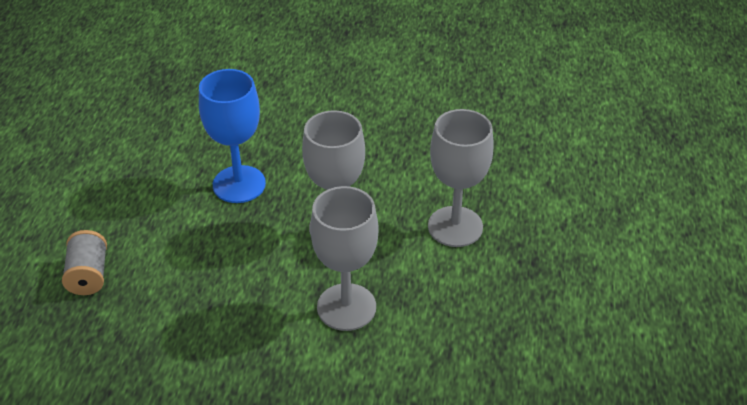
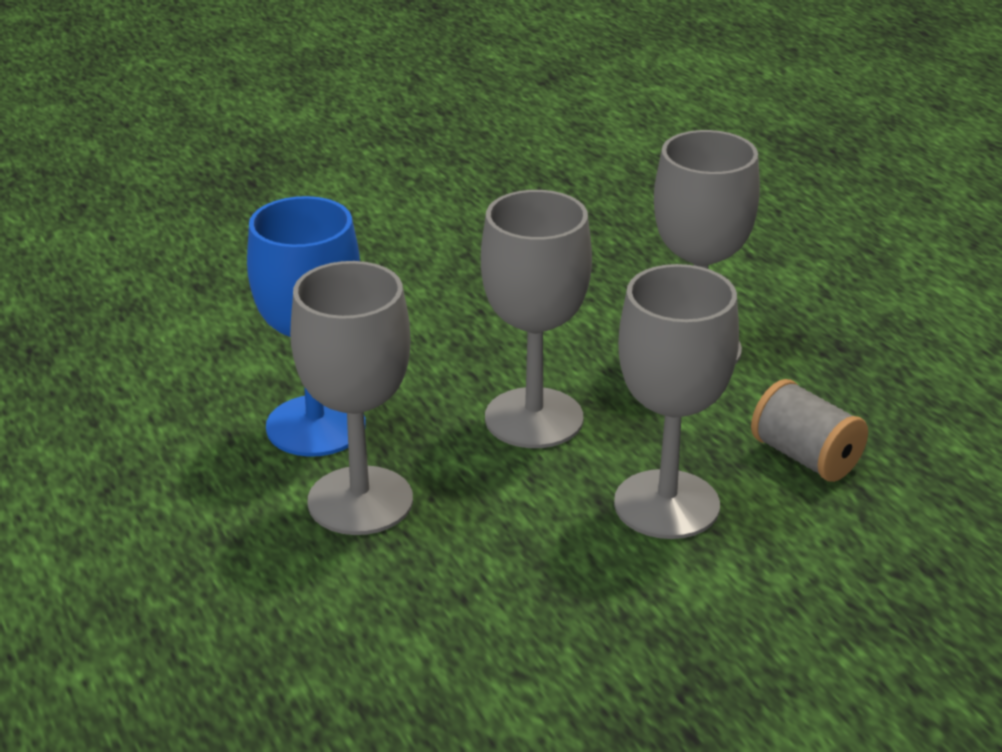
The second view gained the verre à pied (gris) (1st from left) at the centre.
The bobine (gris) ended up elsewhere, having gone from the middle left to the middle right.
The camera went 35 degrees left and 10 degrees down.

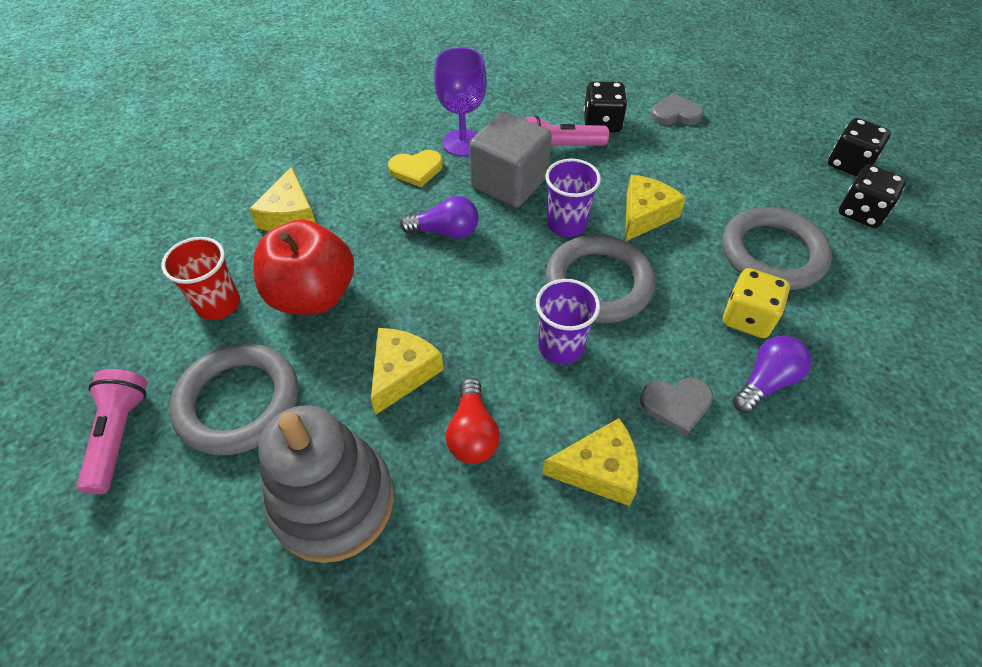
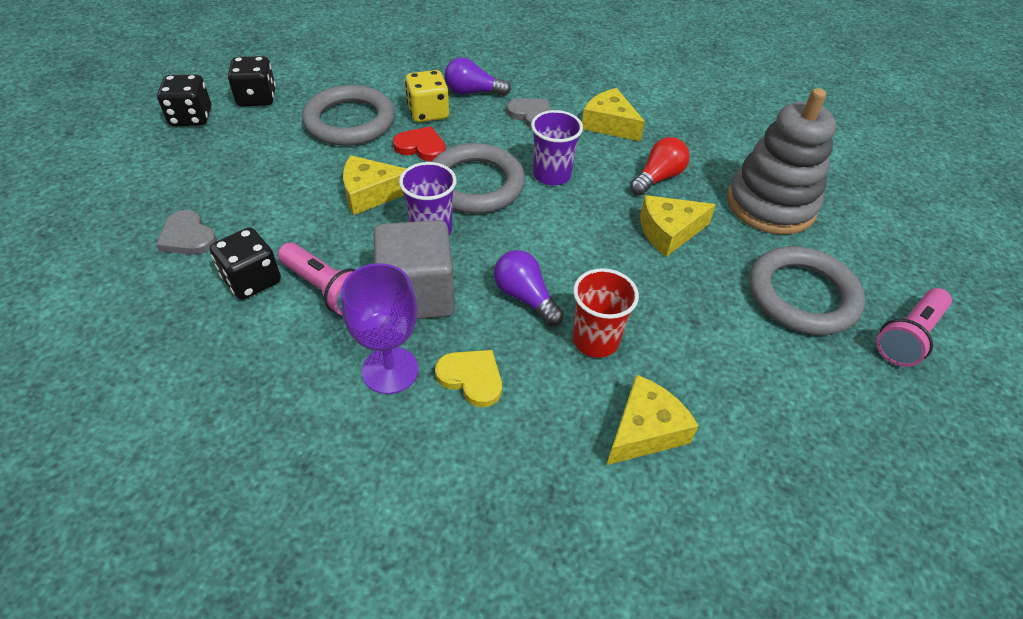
The second view lost the pomme (rouge) at the middle left.
The second view gained the cœur (rouge) at the top centre.
The gobelet (rouge) ended up elsewhere, having gone from the middle left to the centre.
The camera went 135 degrees left and 5 degrees down.

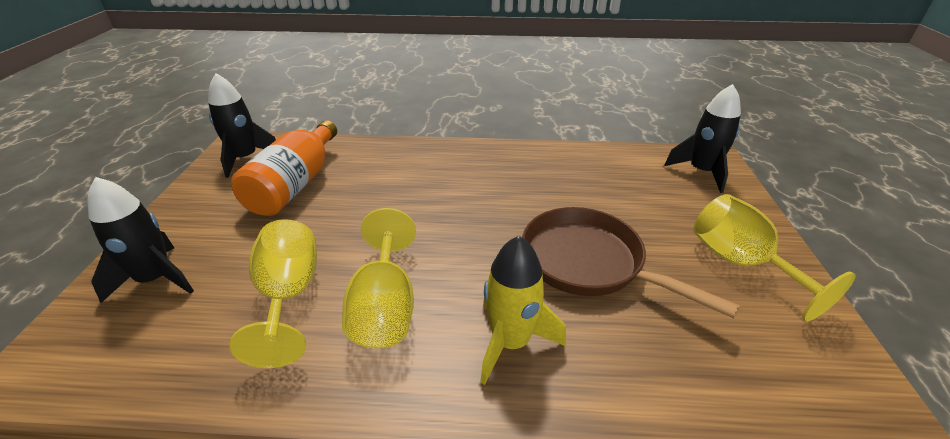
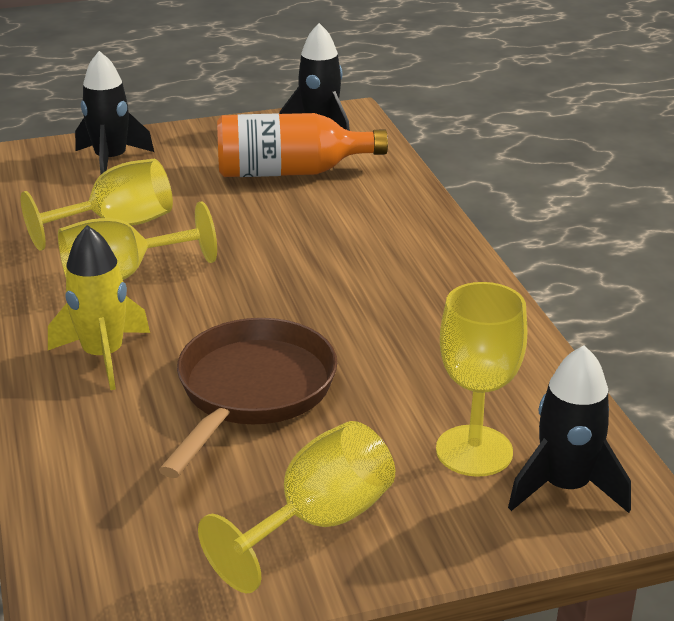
The second view gained the verre à pied (jaune) (4th from left) at the middle right.
The camera went 70 degrees right and 5 degrees down.

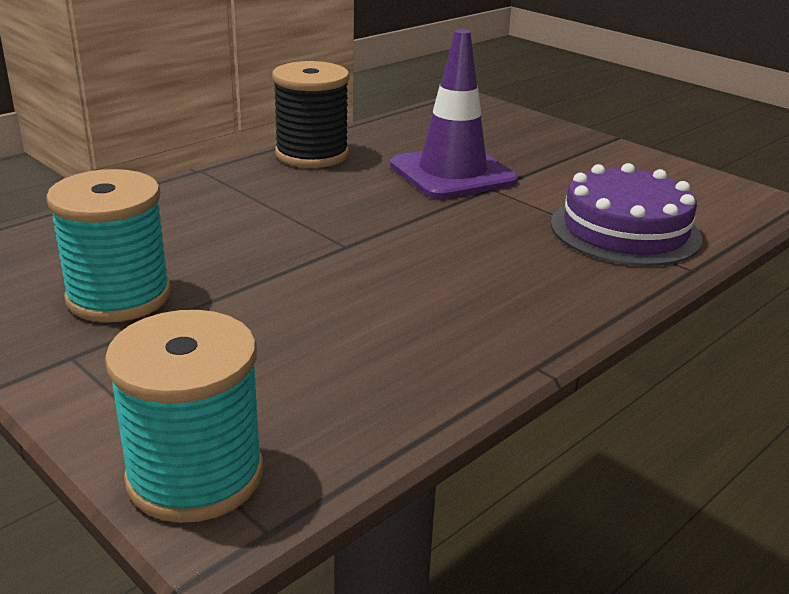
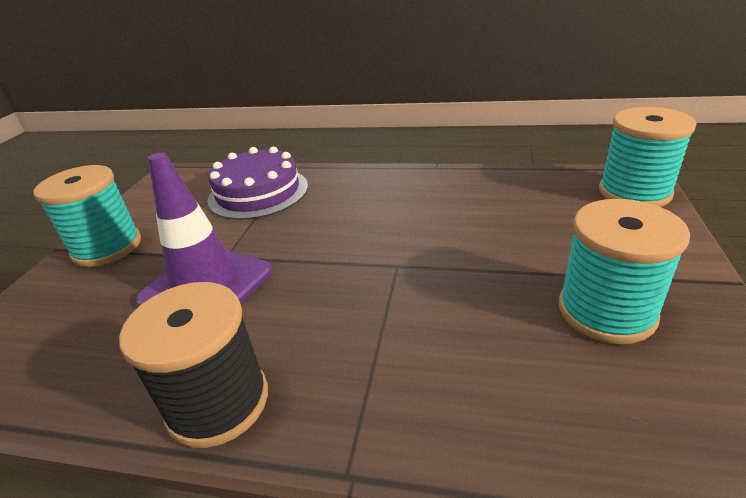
The second view gained the bobine (turquoise) (1st from left) at the middle left.
The camera went 120 degrees left and 5 degrees up.

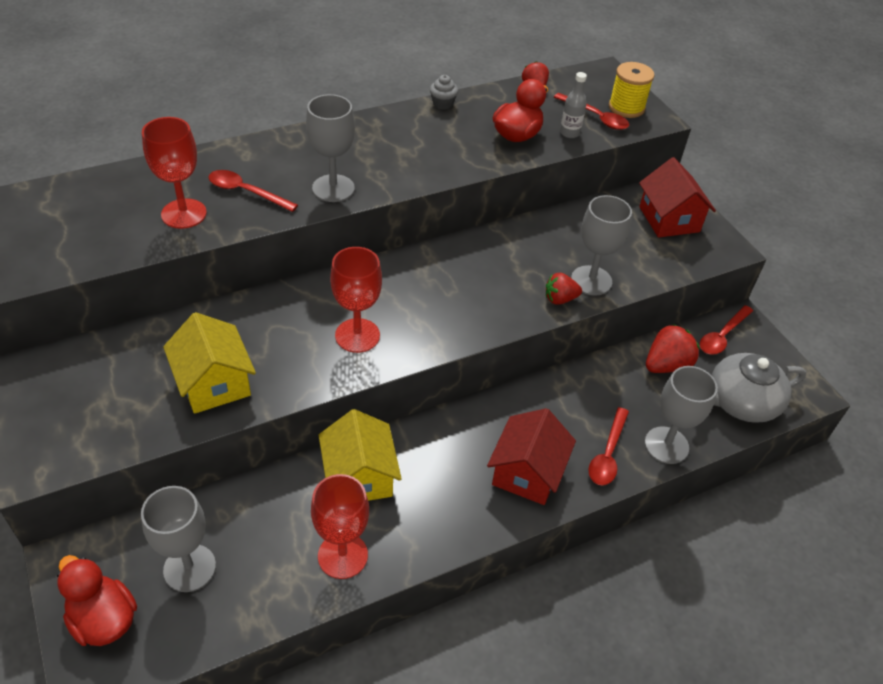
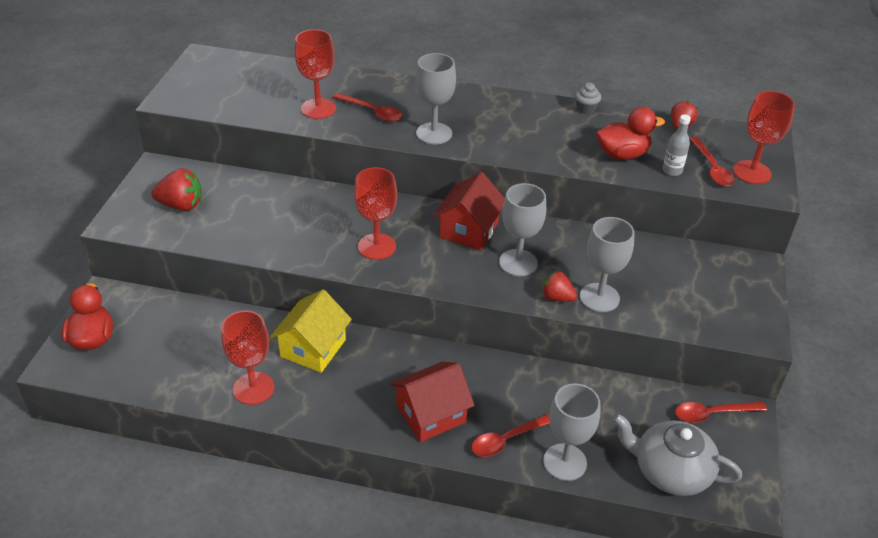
The second view lost the maison (jaune) (1st from left) at the middle left.
The verre à pied (gris) (1st from left in the first image) ended up elsewhere, having gone from the bottom left to the centre.
The maison (rouge) (2nd from left) ended up elsewhere, having gone from the top right to the centre.
The fraise (rouge) (3rd from left in the first image) ended up elsewhere, having gone from the middle right to the middle left.
Where the bobine (jaune) stood at the top right, the verre à pied (rouge) (4th from left) came to stand at the top right.
The cuillère (rouge) (1st from left) at the top left ended up facing another way, 150 degrees clockwise from before.
The camera went 40 degrees right and 5 degrees down.

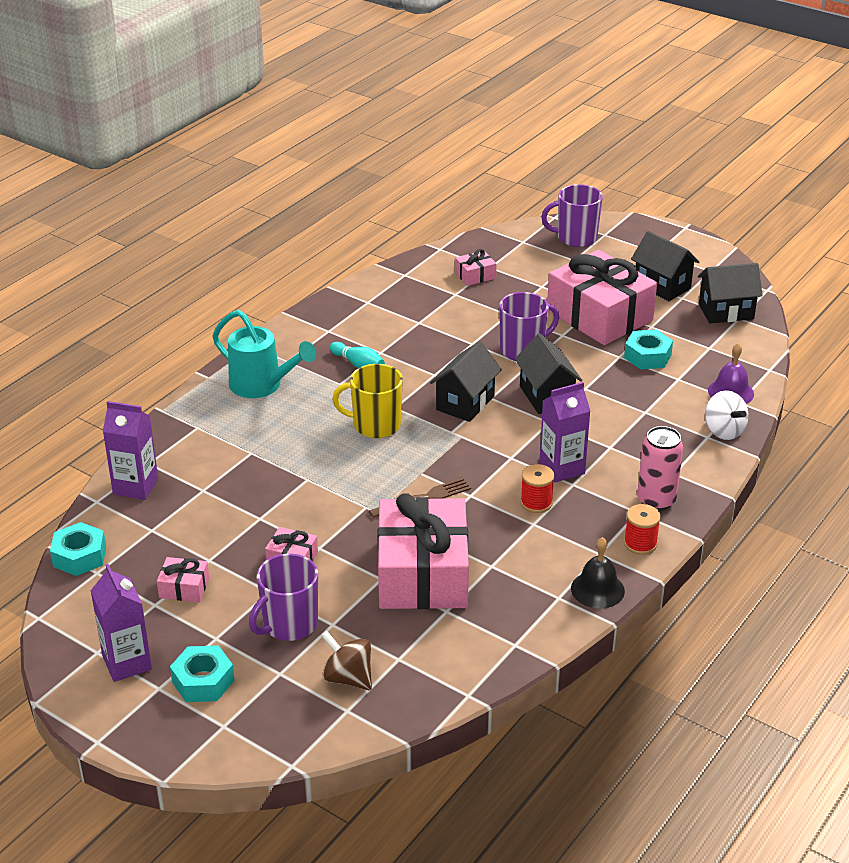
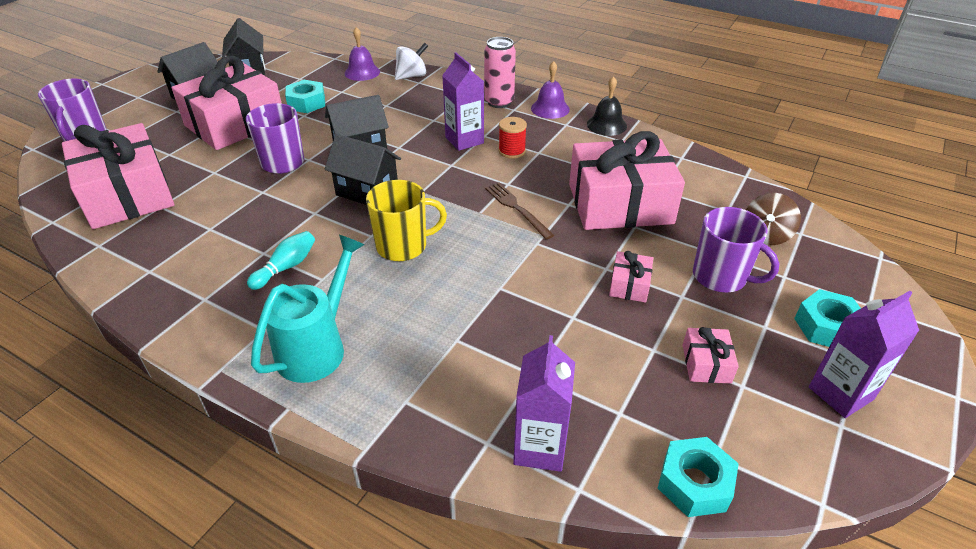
Where the bobine (rouge) (2nd from left) stood at the middle right, the cloche (violet) (2nd from left) came to stand at the top centre.
The tasse (jaune) at the centre ended up facing another way, 105 degrees counterclockwise from before.
The size of the cadeau (rose) (4th from left in the first image) at the top centre changed by a factor of 2.42.
The camera went 95 degrees left and 5 degrees up.

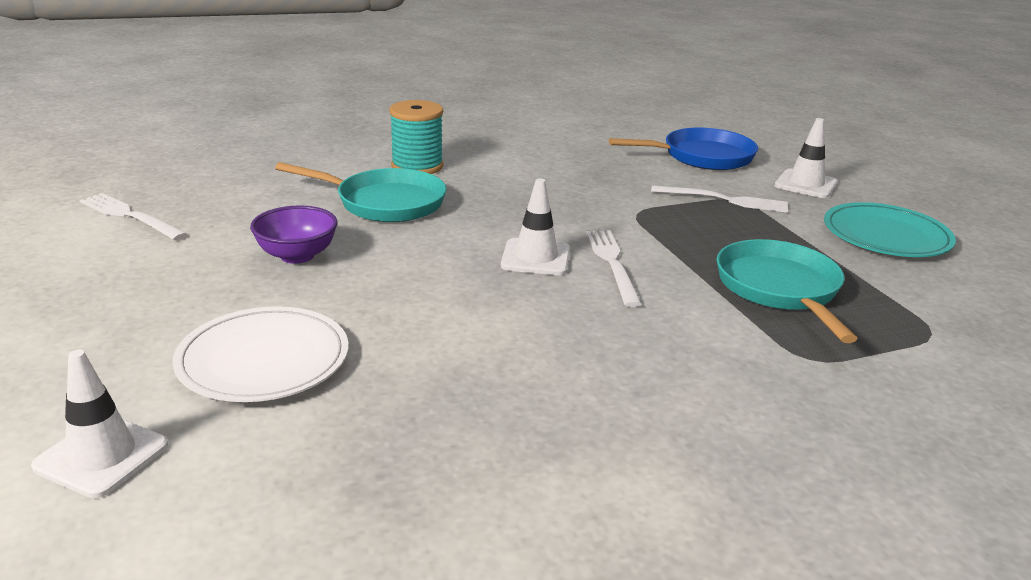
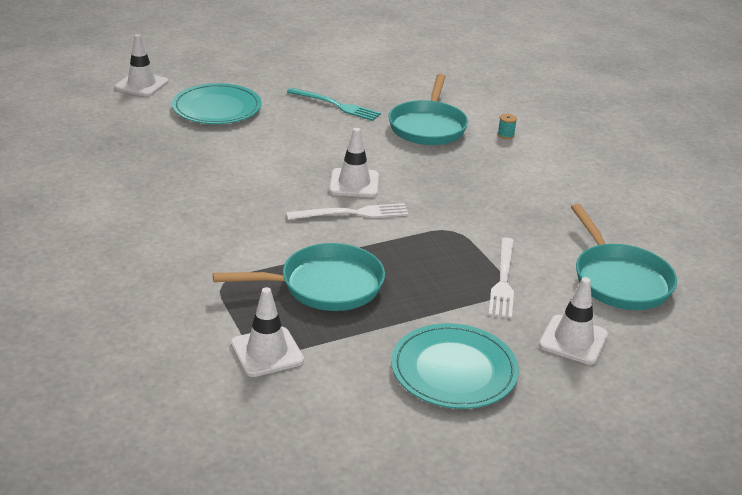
The second view lost the fourchette (blanc) (1st from left) at the middle left.
The second view gained the cône de chantier (blanc) (2nd from left) at the bottom centre.
Where the bol (violet) stood at the middle left, the fourchette (turquoise) came to stand at the top centre.
What was the assiette (blanc) at the middle left turned into the assiette (turquoise) (1st from left) at the top left.
What was the poêle (bleu) at the top centre turned into the poêle (turquoise) (3rd from left) at the middle right.
The size of the bobine (turquoise) at the top centre changed by a factor of 0.40.
The camera went 85 degrees right and 5 degrees up.

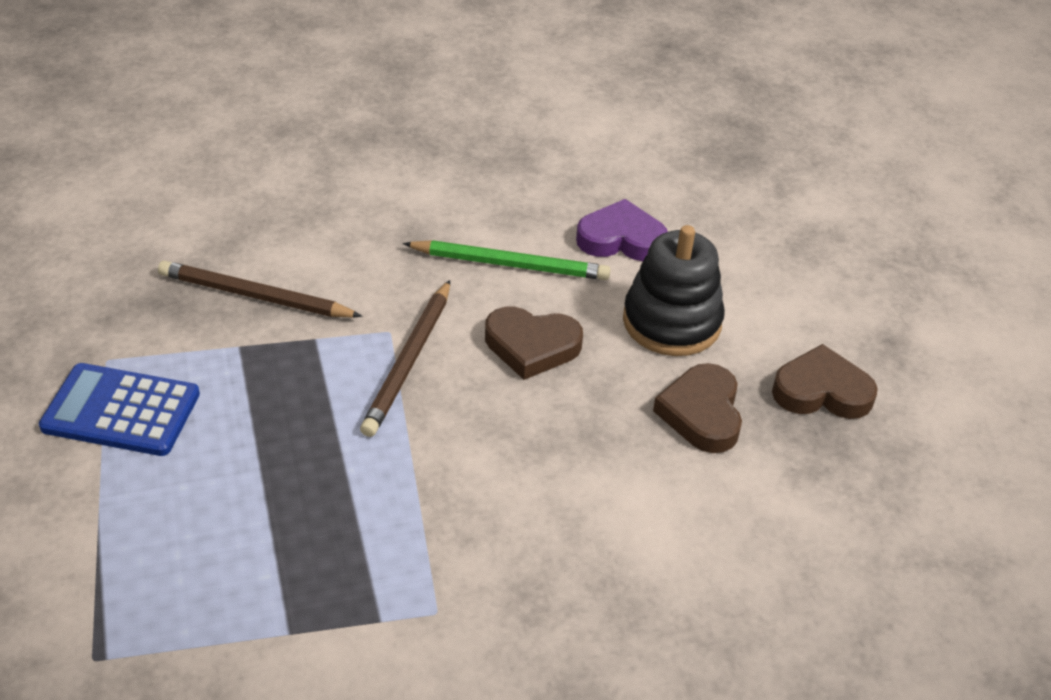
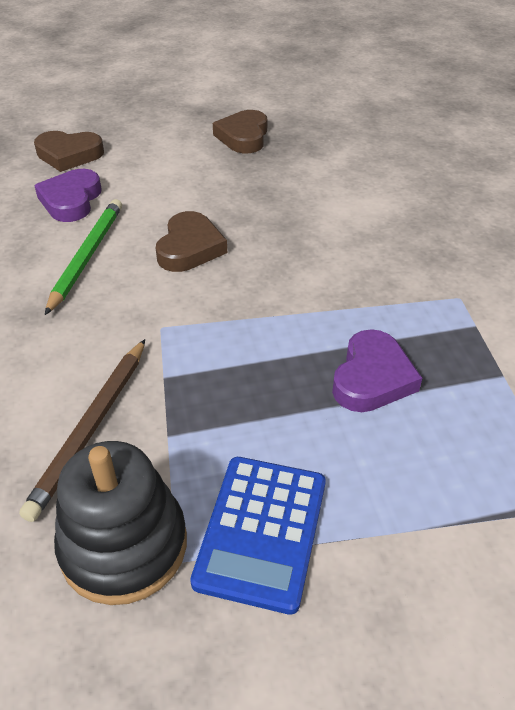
The second view lost the crayon (marron) (2nd from left) at the centre.
The second view gained the cœur (violet) (2nd from left) at the middle right.
The jouet à empiler (noir) ended up elsewhere, having gone from the centre to the bottom left.
The cœur (marron) (2nd from left in the first image) ended up elsewhere, having gone from the centre to the top left.
The camera went 85 degrees left and 0 degrees up.

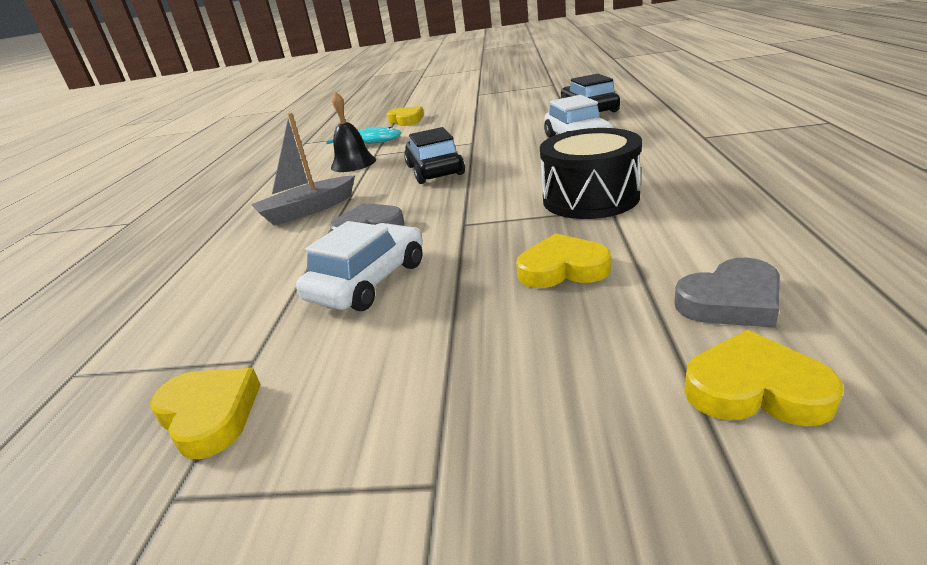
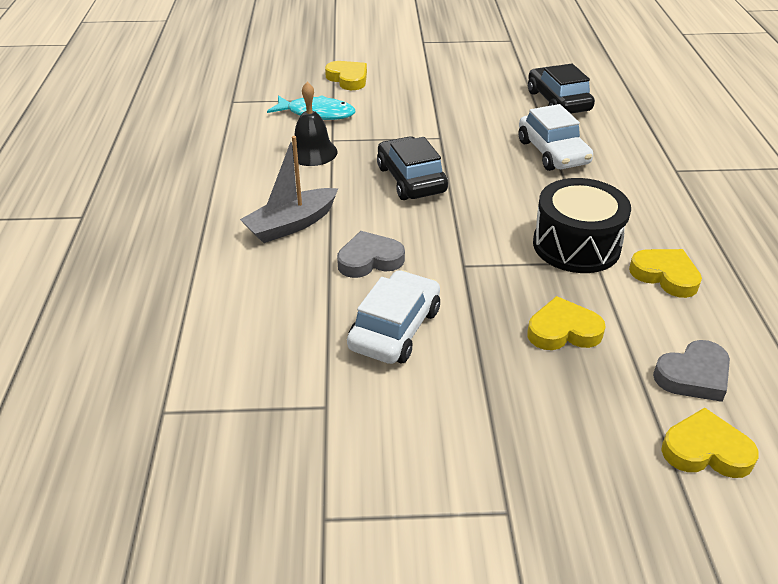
The cœur (jaune) (1st from left in the first image) ended up elsewhere, having gone from the bottom left to the middle right.
The camera went 10 degrees left and 10 degrees up.

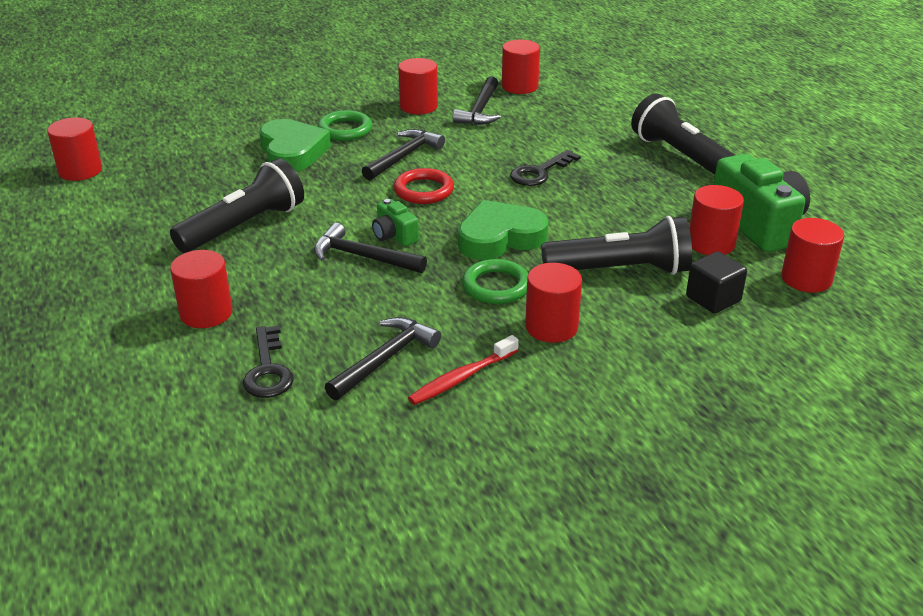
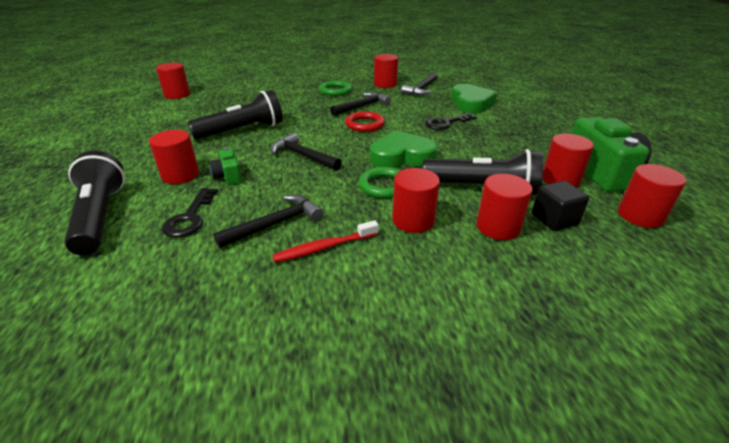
The cœur (vert) (1st from left in the first image) ended up elsewhere, having gone from the top left to the top centre.
The appareil photo (vert) (1st from left) ended up elsewhere, having gone from the centre to the middle left.
The cylindre (rouge) (4th from left in the first image) ended up elsewhere, having gone from the top centre to the middle right.
The lampe de poche (noir) (3rd from left in the first image) ended up elsewhere, having gone from the top right to the middle left.
The camera went 15 degrees right and 0 degrees up.

